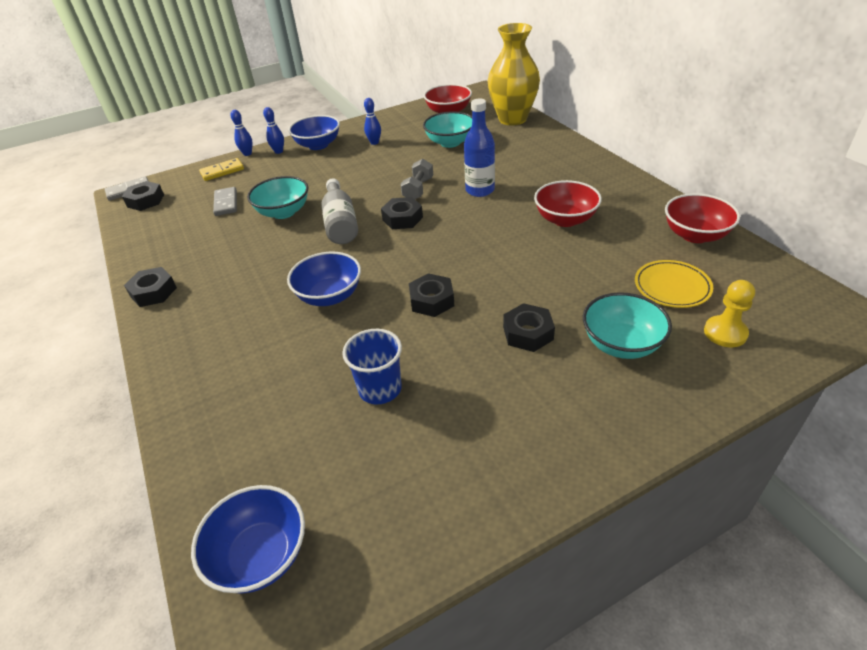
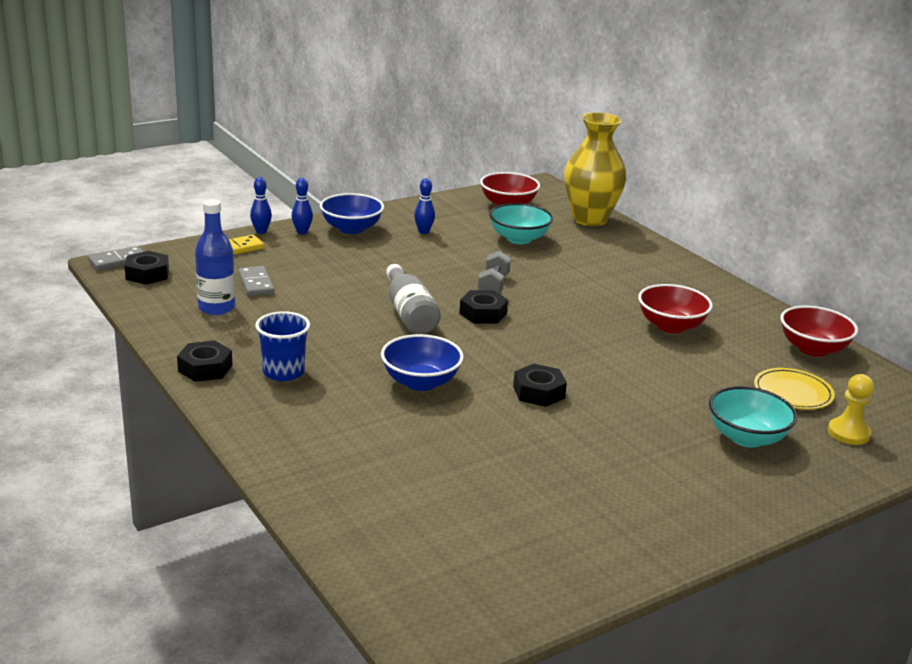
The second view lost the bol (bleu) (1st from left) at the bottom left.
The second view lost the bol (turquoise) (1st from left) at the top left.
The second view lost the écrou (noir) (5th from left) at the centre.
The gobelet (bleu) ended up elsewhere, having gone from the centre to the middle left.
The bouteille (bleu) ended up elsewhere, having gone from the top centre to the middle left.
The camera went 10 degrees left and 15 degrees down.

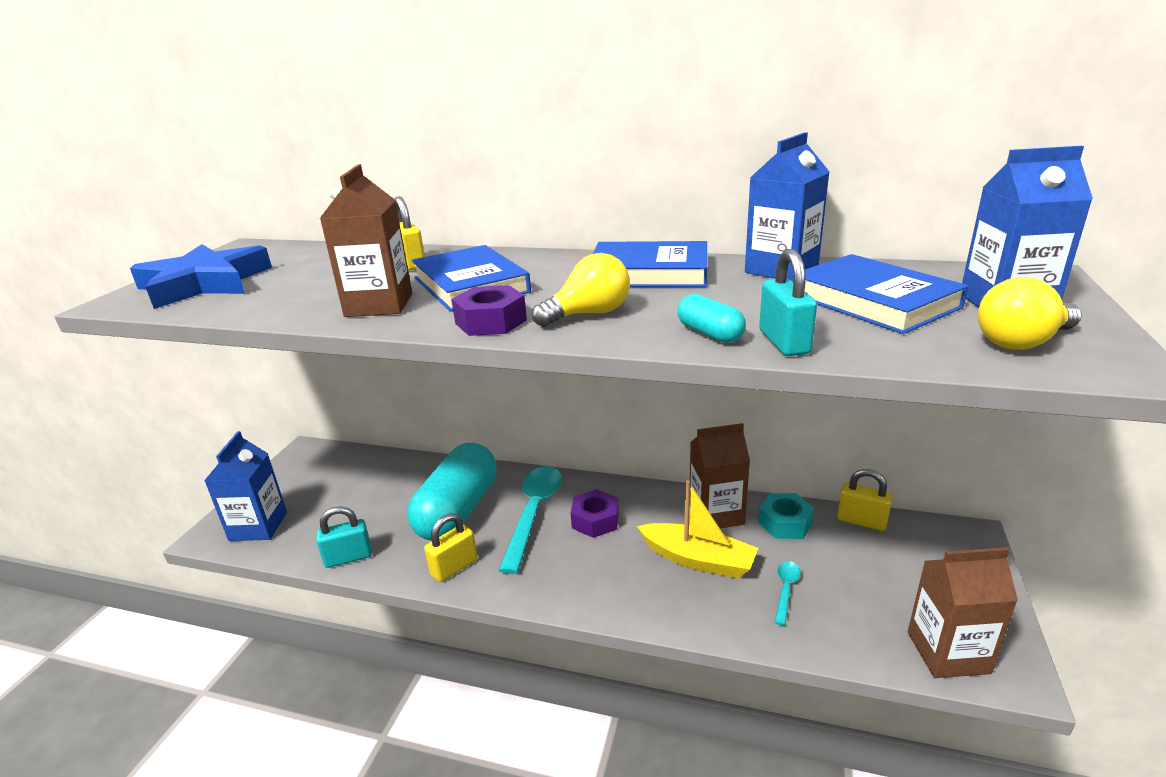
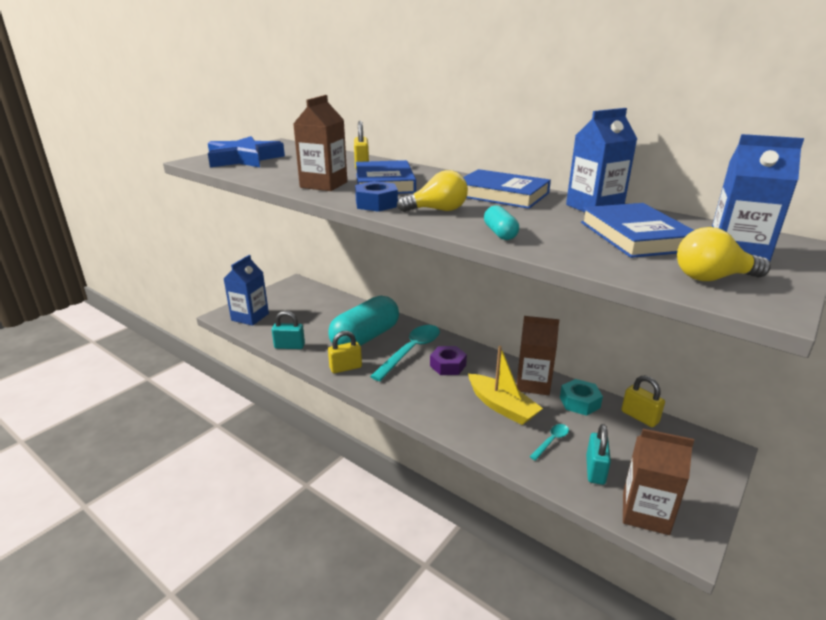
The cadenas (turquoise) (2nd from left) ended up elsewhere, having gone from the middle right to the bottom right.
What was the écrou (violet) (1st from left) at the centre turned into the écrou (bleu) at the top centre.
The camera went 20 degrees right and 0 degrees up.

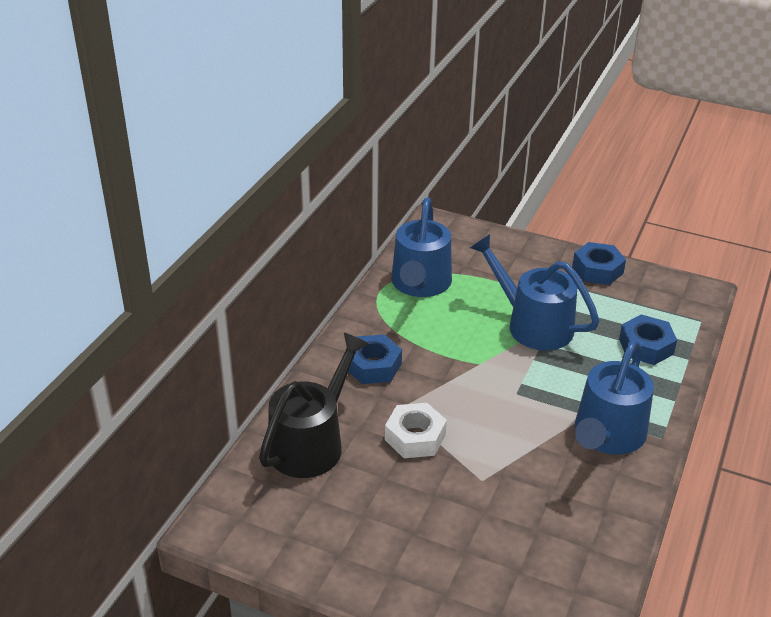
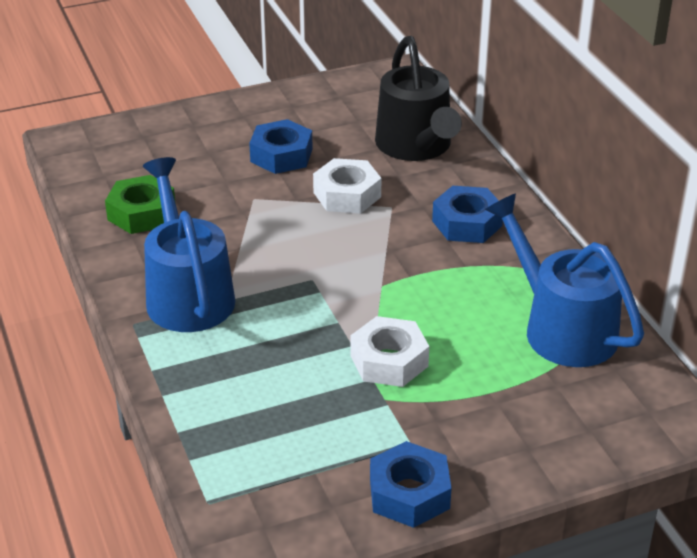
The second view gained the écrou (vert) at the middle left.
The écrou (bleu) (3rd from left in the first image) ended up elsewhere, having gone from the middle right to the top centre.
Where the arrosoir (bleu) (2nd from left) stood at the middle right, the écrou (blanc) (2nd from left) came to stand at the centre.
The camera went 135 degrees right and 0 degrees up.

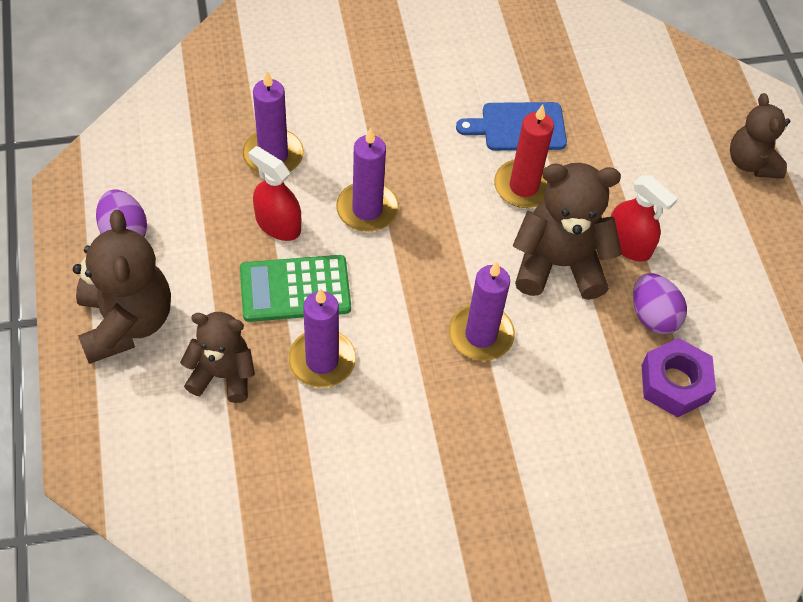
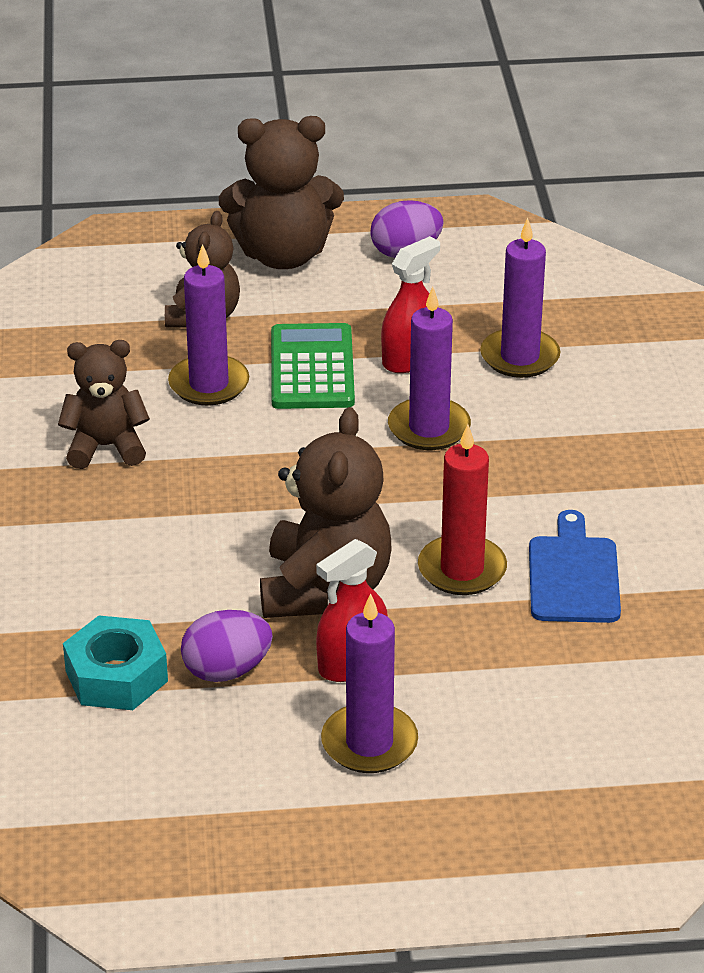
The bougie (violet) (4th from left in the first image) ended up elsewhere, having gone from the centre to the bottom centre.
The ours en peluche (marron) (4th from left in the first image) ended up elsewhere, having gone from the top right to the middle left.
What was the écrou (violet) at the middle right turned into the écrou (turquoise) at the bottom left.
The camera went 100 degrees right and 20 degrees down.

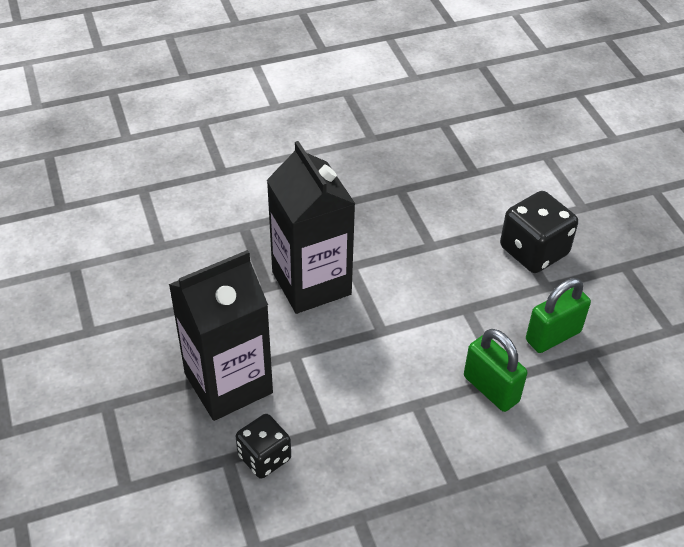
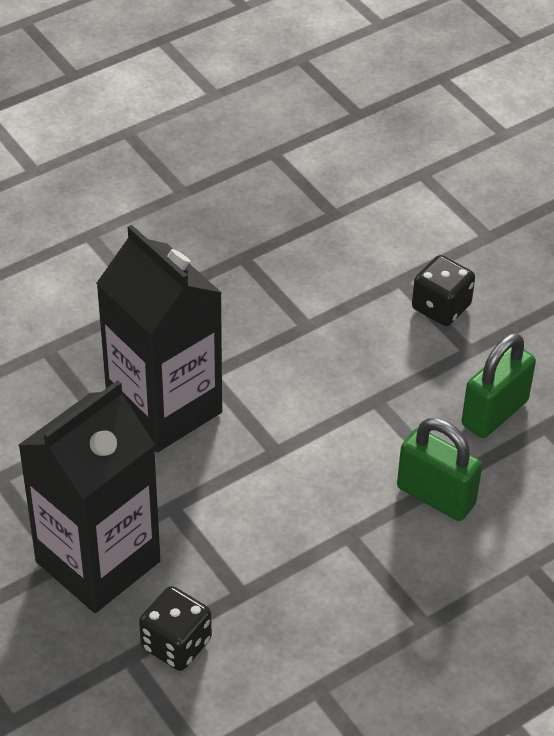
The size of the dé (noir) (2nd from left) at the middle right changed by a factor of 0.65.
The camera went 15 degrees left and 0 degrees up.

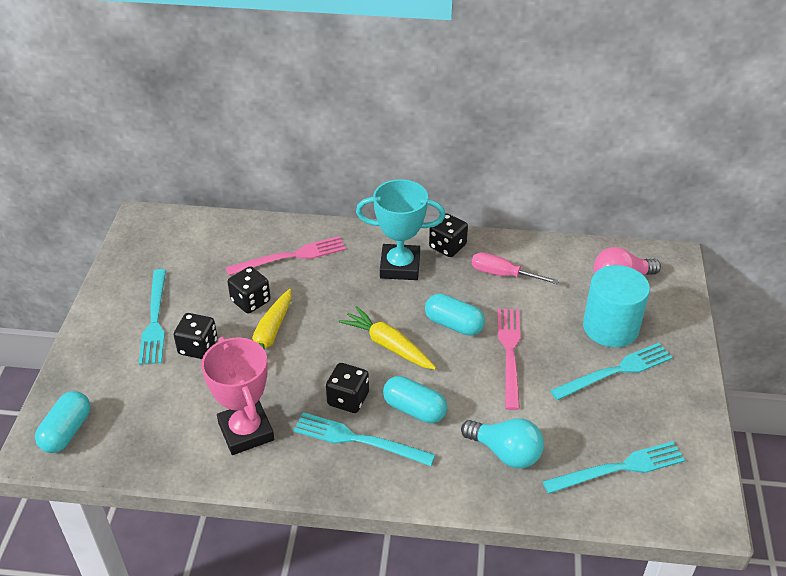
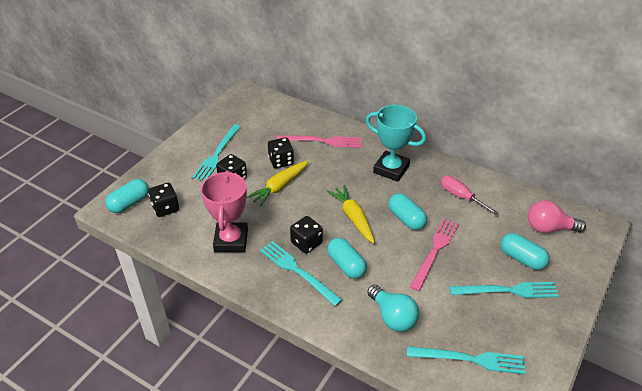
The dé (noir) (4th from left in the first image) ended up elsewhere, having gone from the centre to the middle left.
Where the cylindre (turquoise) stood at the middle right, the gélule (turquoise) (4th from left) came to stand at the middle right.
The camera went 25 degrees right and 0 degrees up.

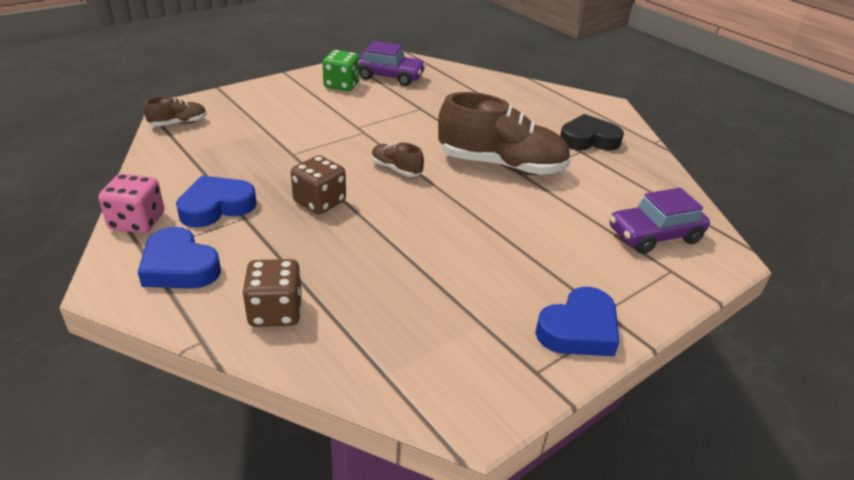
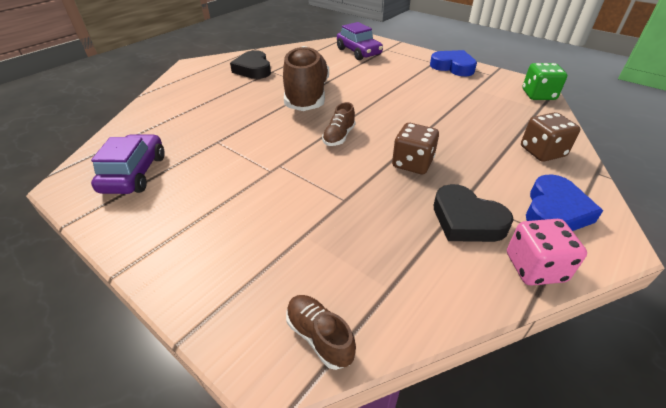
The dé (vert) ended up elsewhere, having gone from the top centre to the top right.
What was the cœur (bleu) (2nd from left) at the middle left turned into the cœur (noir) (2nd from left) at the middle right.
The camera went 100 degrees left and 5 degrees up.

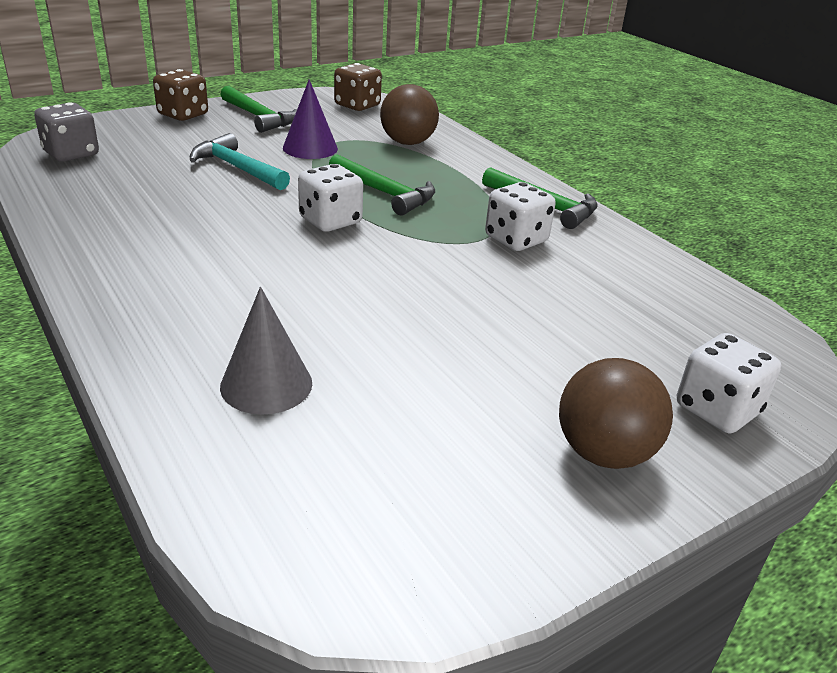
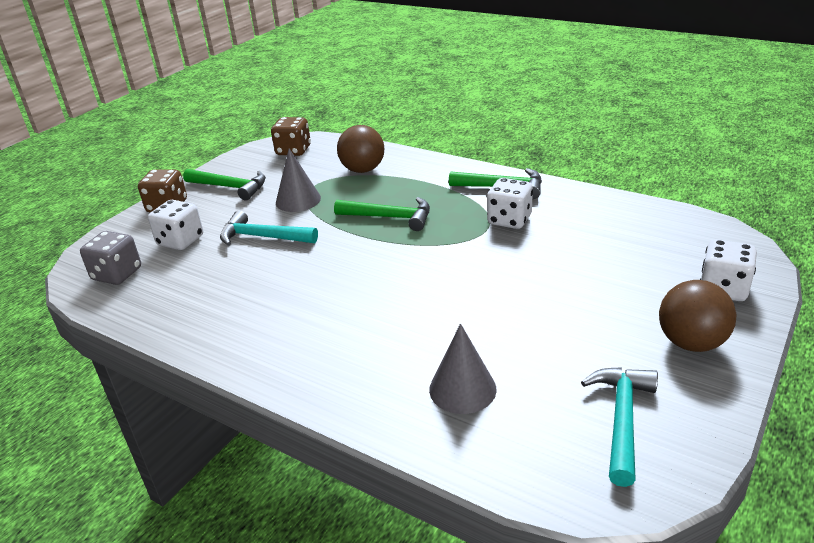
The second view gained the marteau (turquoise) (2nd from left) at the bottom right.
The dé (blanc) (1st from left) ended up elsewhere, having gone from the top centre to the middle left.
What was the cône (violet) at the top centre turned into the cône (gris) (1st from left) at the top centre.
The camera went 20 degrees left and 0 degrees up.

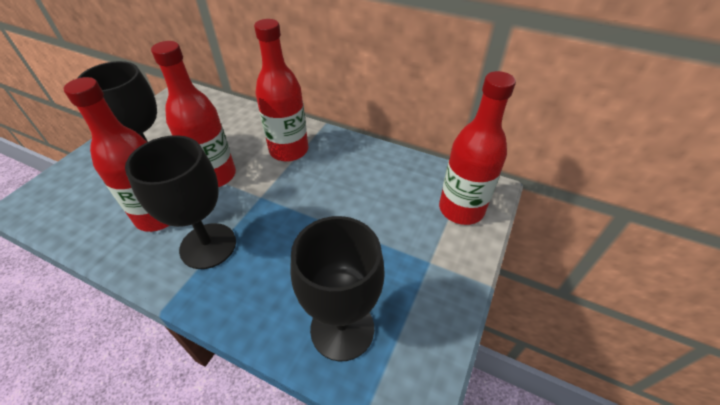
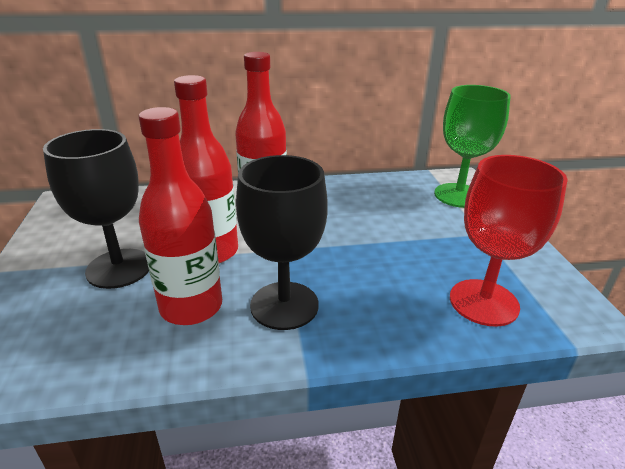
Where the bouteille (rouge) (4th from left) stood at the centre, the verre à pied (vert) came to stand at the top right.
What was the verre à pied (noir) (3rd from left) at the bottom centre turned into the verre à pied (rouge) at the middle right.
The camera went 35 degrees left and 15 degrees down.

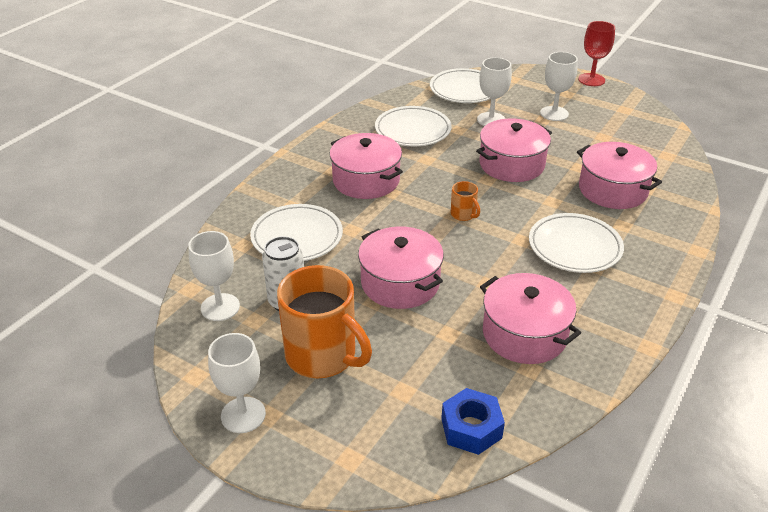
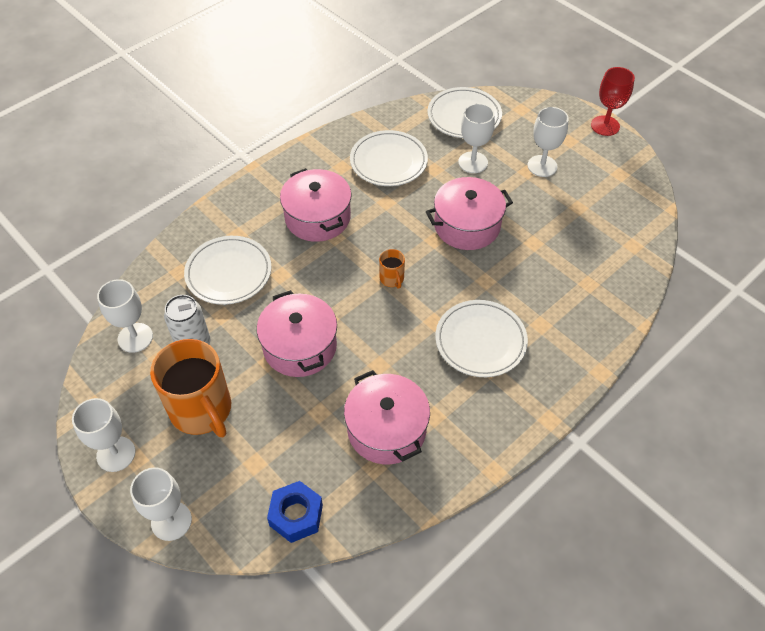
The second view lost the marmite (rose) (5th from left) at the middle right.
The second view gained the verre à pied (blanc) (3rd from left) at the bottom left.
The camera went 15 degrees right and 15 degrees up.

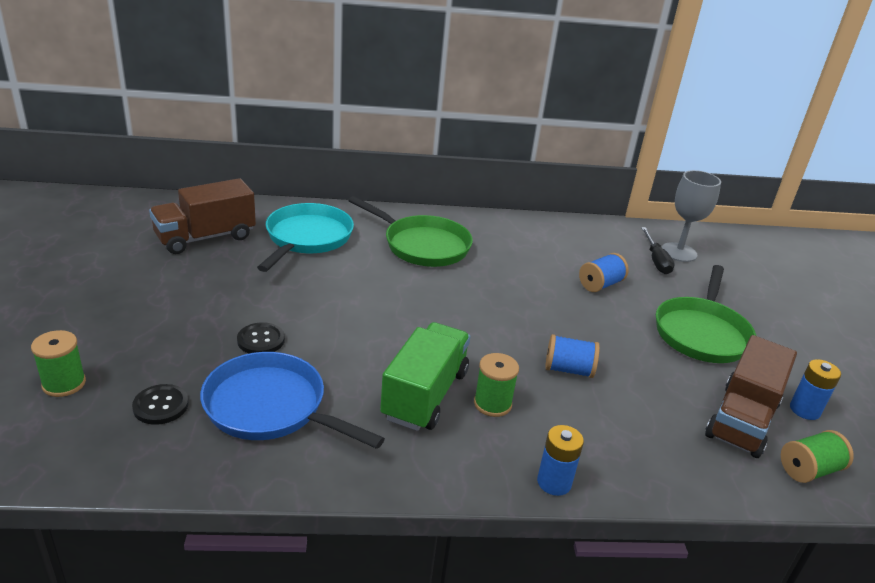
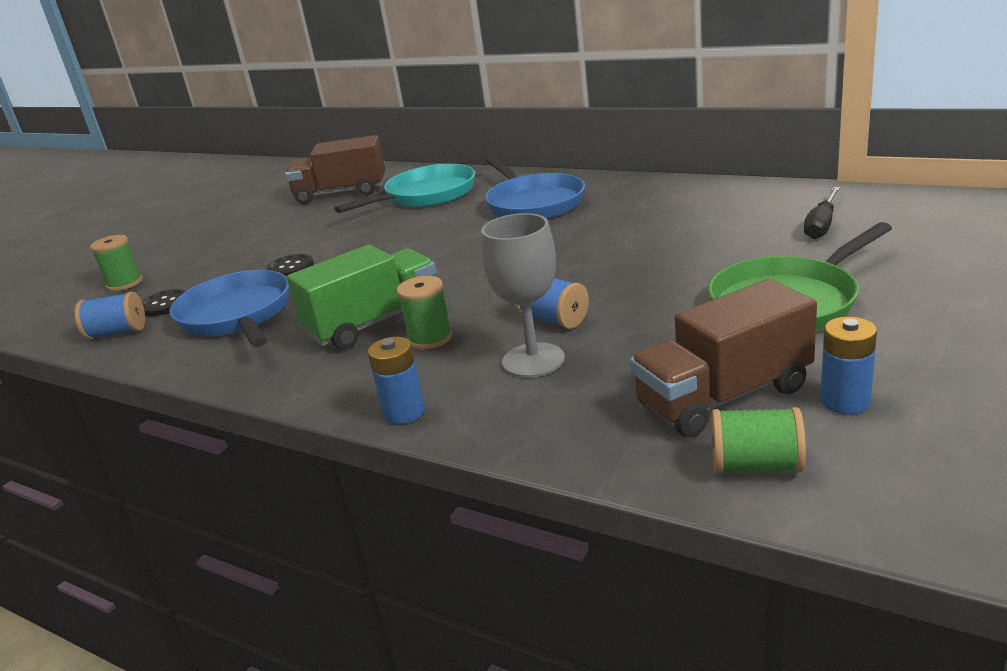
The bobine (bleu) (2nd from left in the first image) ended up elsewhere, having gone from the middle right to the middle left.
The verre à pied (gris) ended up elsewhere, having gone from the middle right to the centre.
What was the poêle (vert) (1st from left) at the centre turned into the poêle (bleu) (2nd from left) at the top centre.
The camera went 40 degrees right and 5 degrees down.

